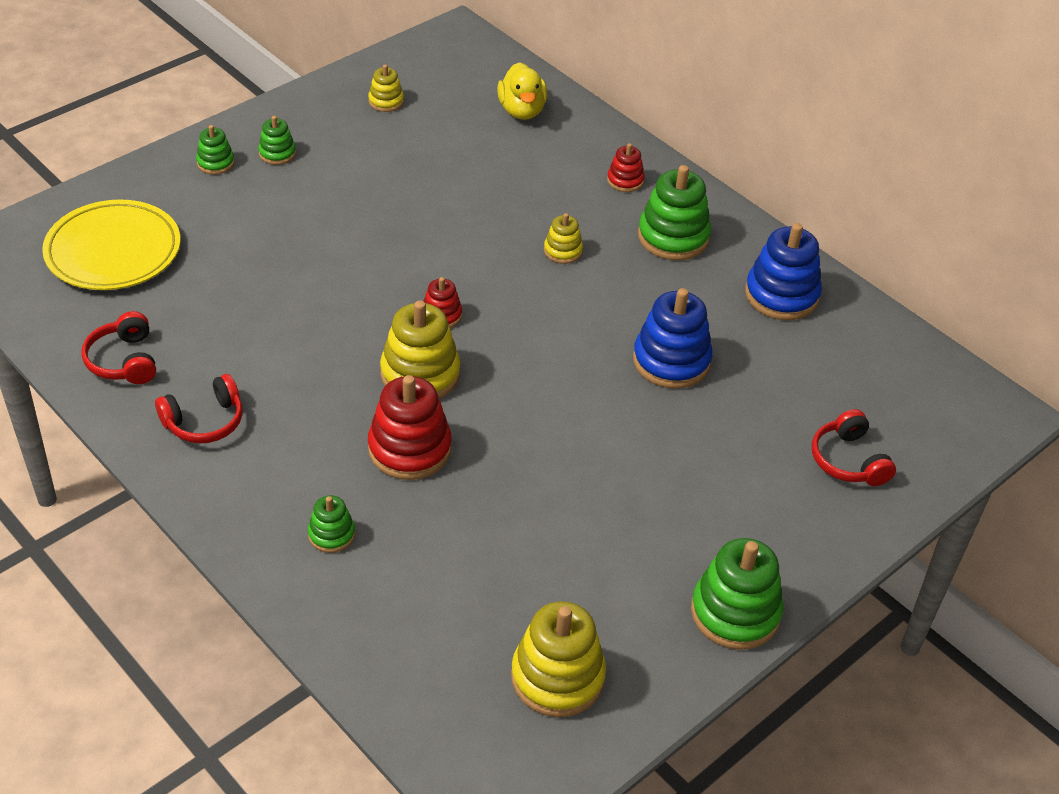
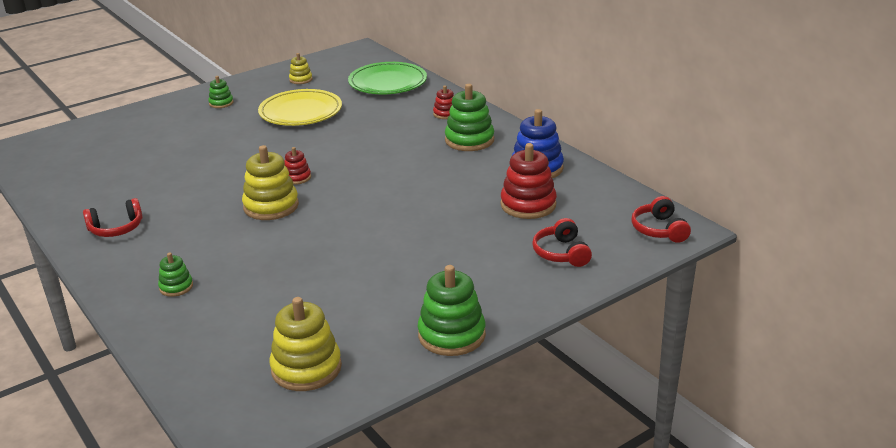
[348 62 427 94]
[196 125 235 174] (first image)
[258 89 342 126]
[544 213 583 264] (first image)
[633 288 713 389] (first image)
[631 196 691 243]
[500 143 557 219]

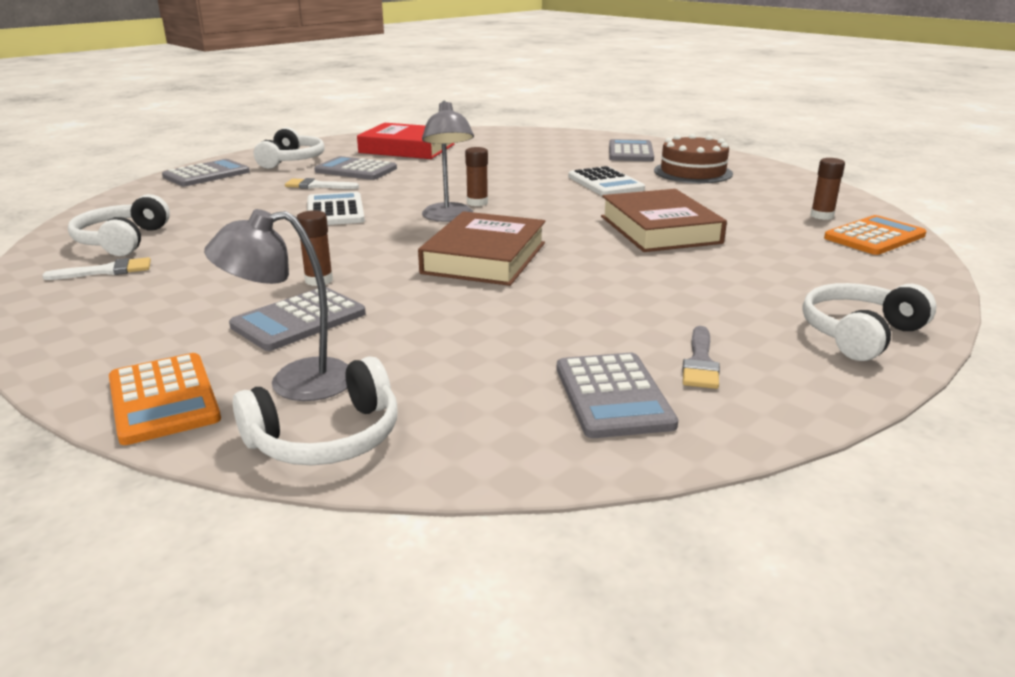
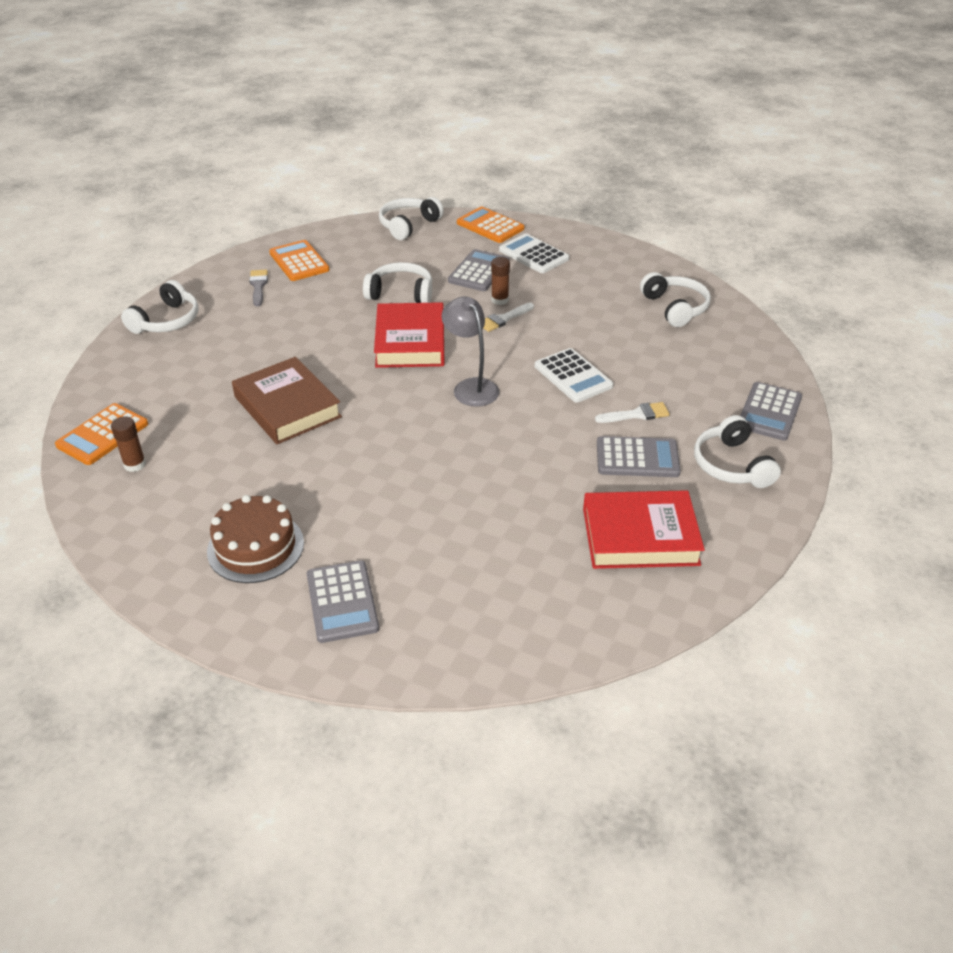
[465 147 488 206] (first image)
[499 234 569 273]
[204 209 348 401] (first image)
[374 302 445 368]
[483 303 534 332]
[269 240 329 281]
[363 262 432 303]

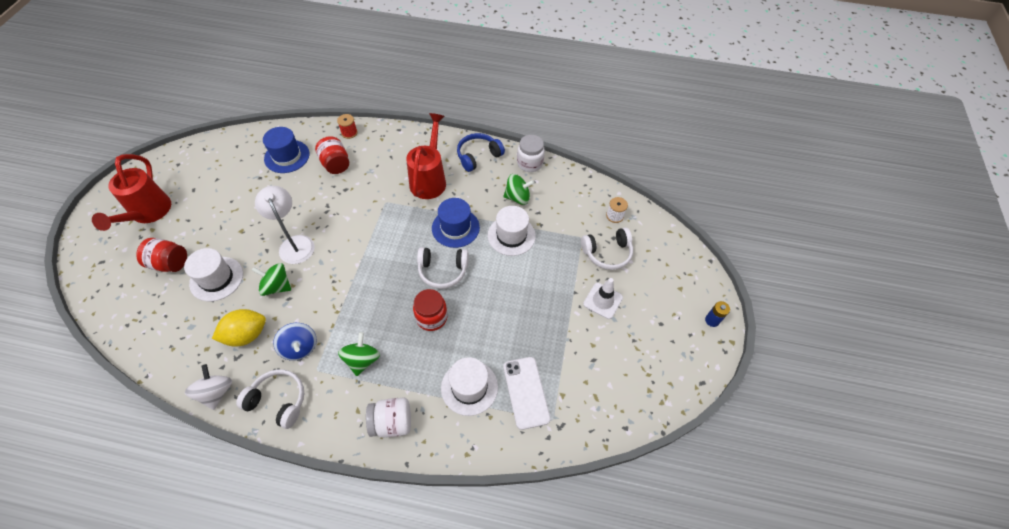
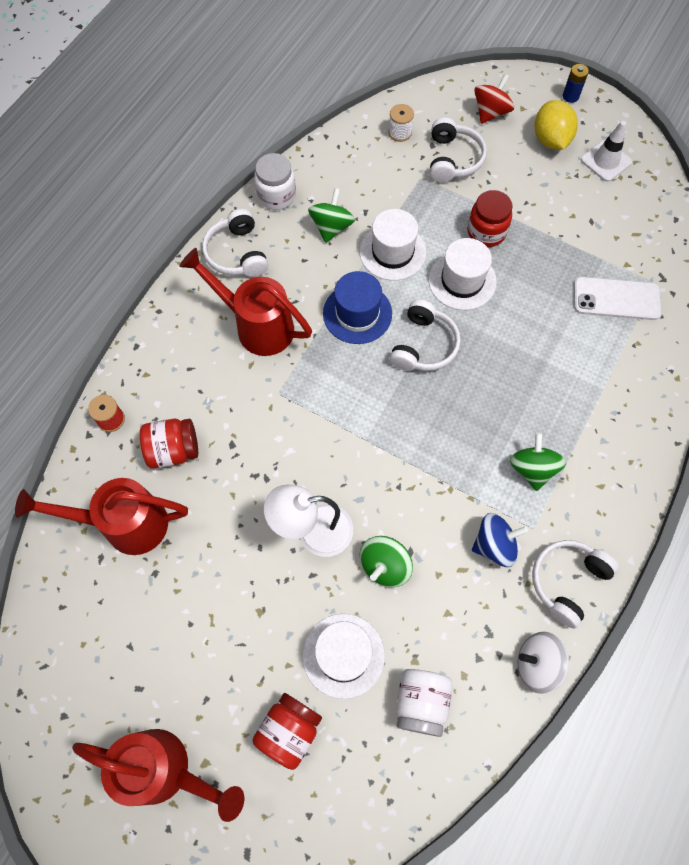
[15 478 188 555]
[202 209 268 277]
[581 121 632 182]
[468 190 513 247]
[535 100 578 150]
[510 432 566 491]
[428 238 497 310]
[396 669 453 737]
[474 74 514 124]

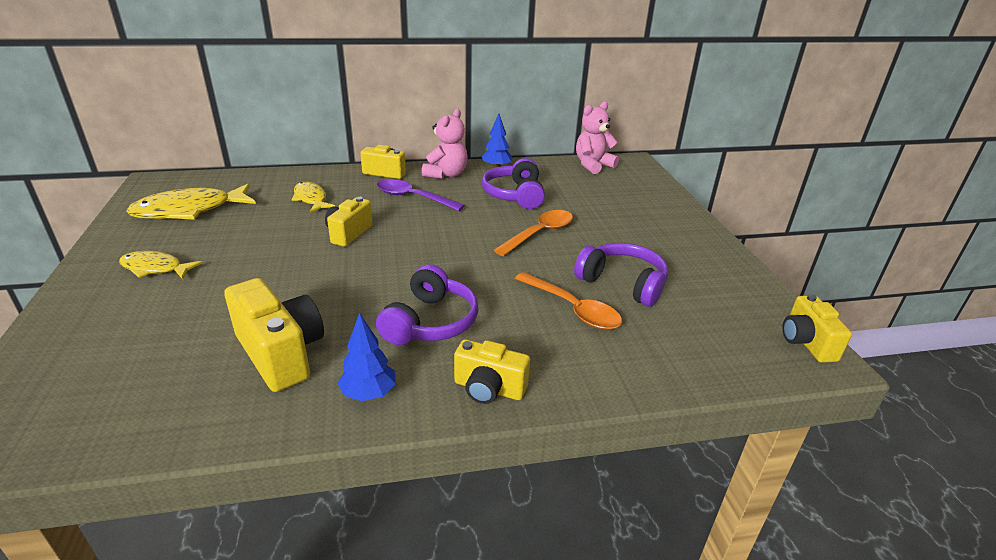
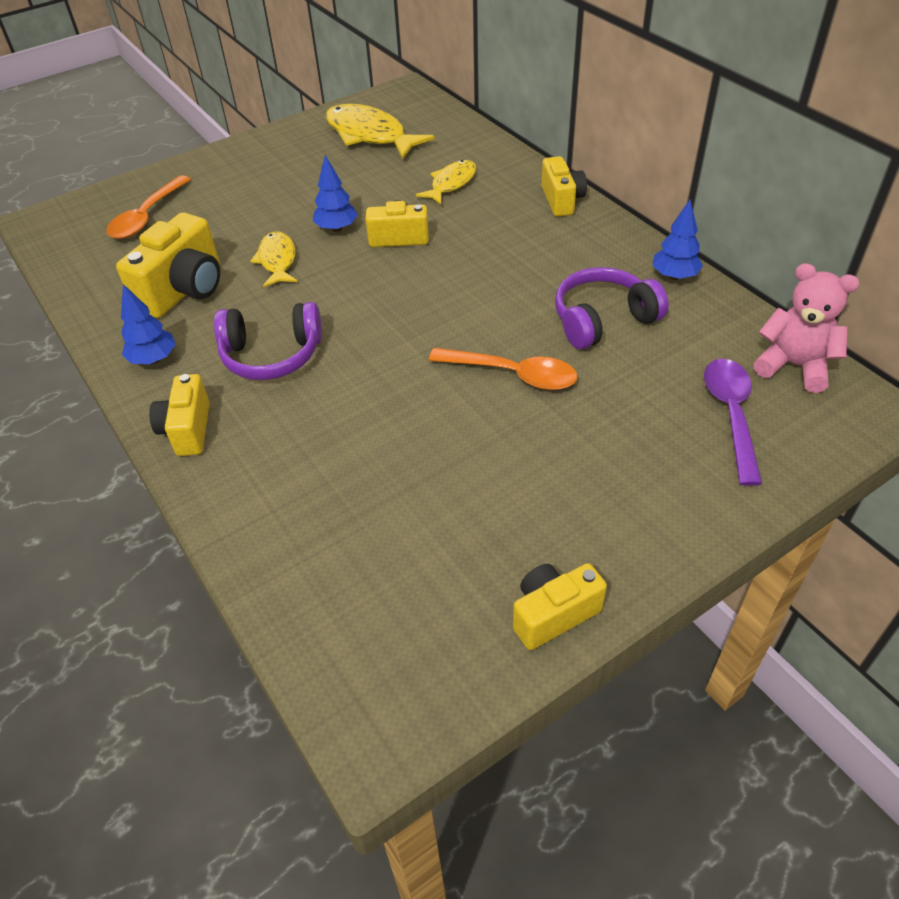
[422 109 468 179] (first image)
[704 359 762 486]
[574 243 668 307] (first image)
[250 231 297 287]
[106 175 191 239]
[513 563 607 650]
[313 155 358 232]

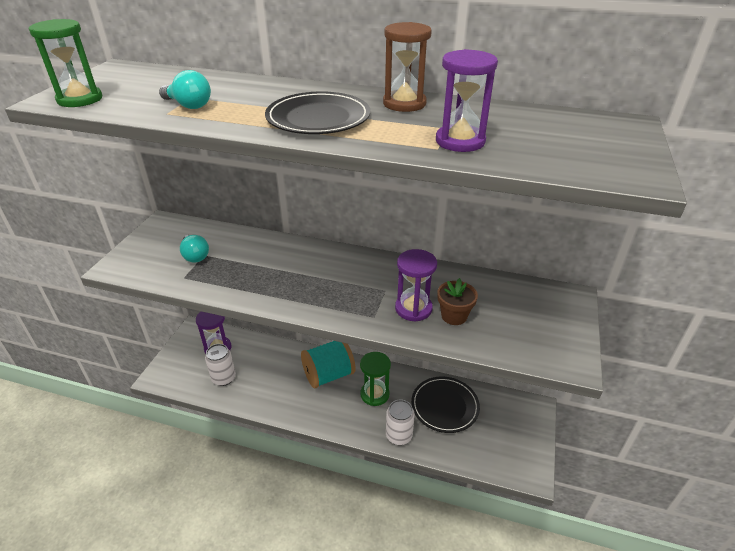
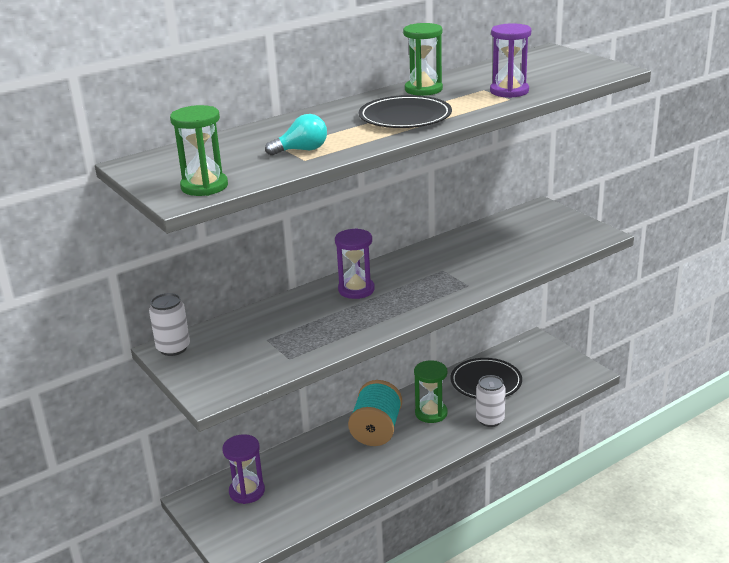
[403 23 443 96]
[180 235 209 262] (first image)
[335 228 375 299]
[437 278 478 325] (first image)
[149 293 190 356]

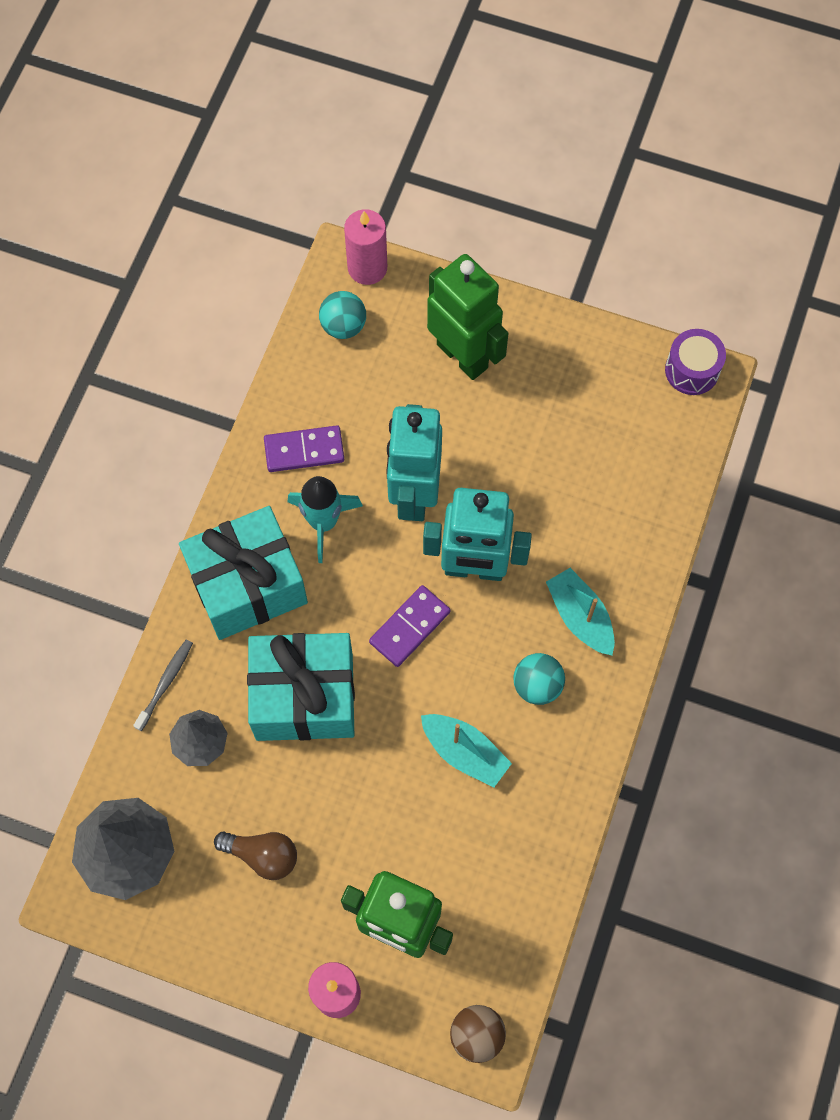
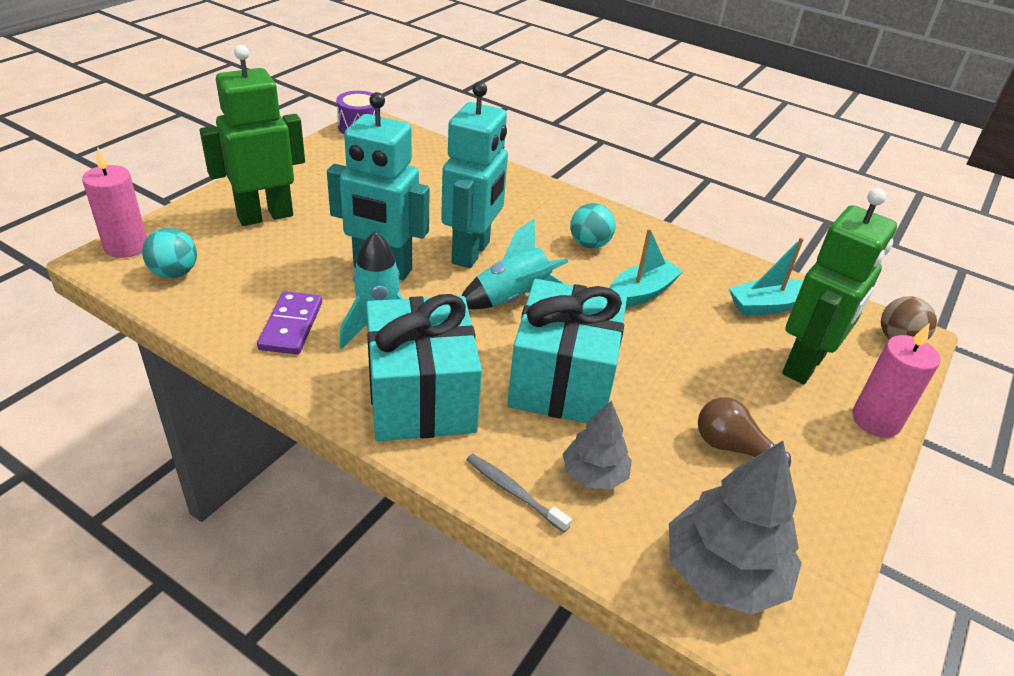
[729 237 804 316]
[461 218 568 309]
[698 398 791 467]

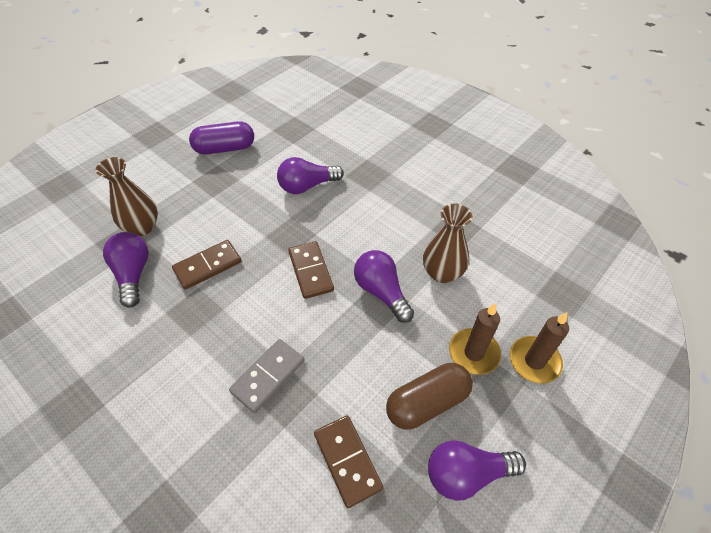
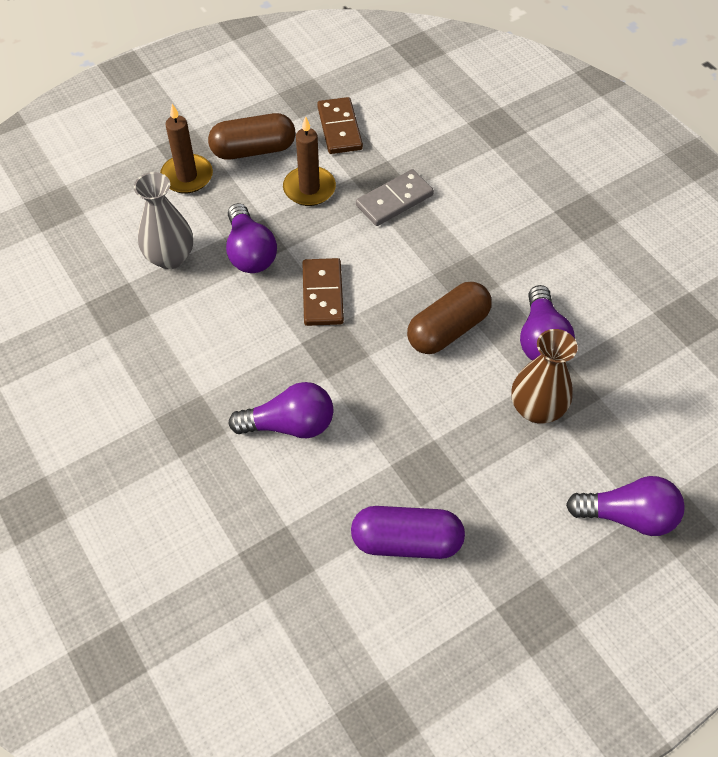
[134 172 193 269]
[407 282 492 354]
[283 116 336 206]
[566 476 685 536]

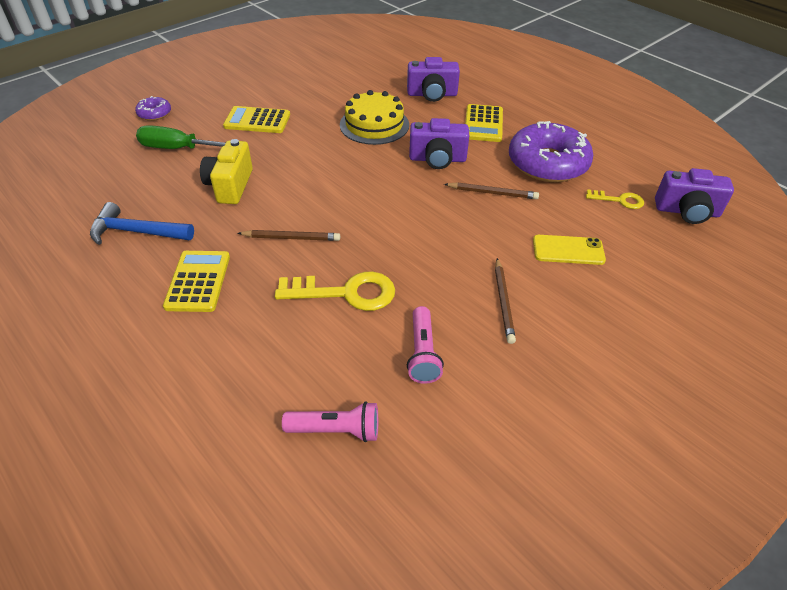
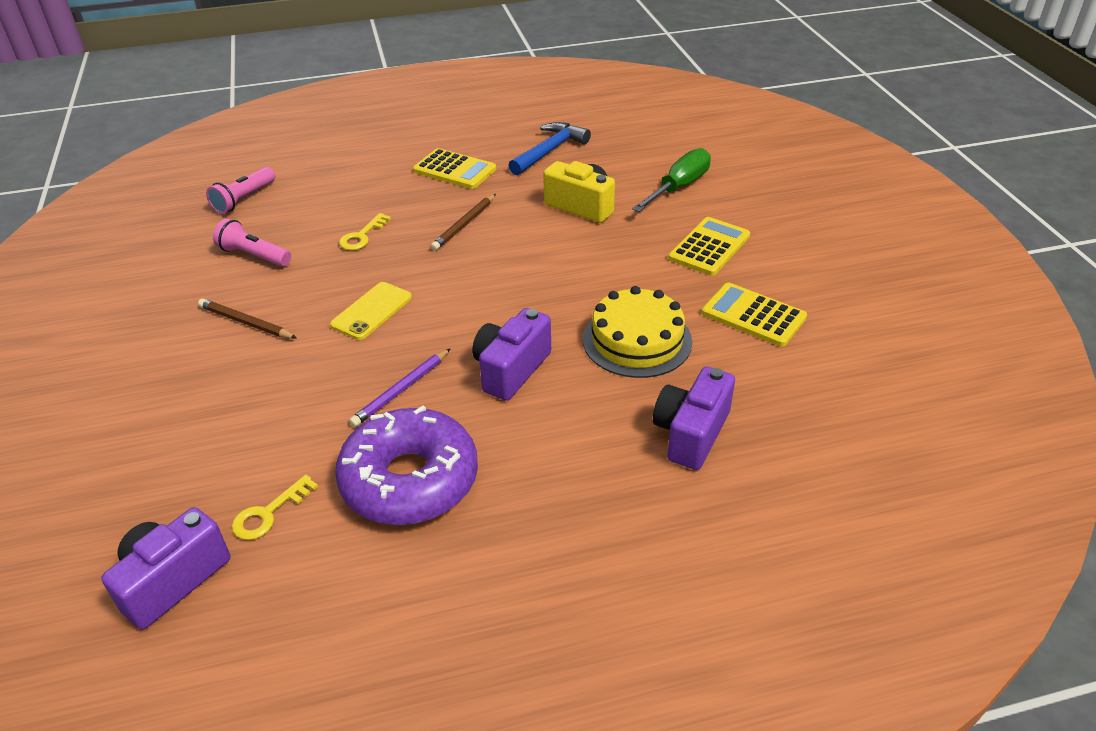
[135 96 171 121] (first image)
[701 282 807 347]
[349 348 451 427]
[330 282 412 340]
[339 213 391 250]

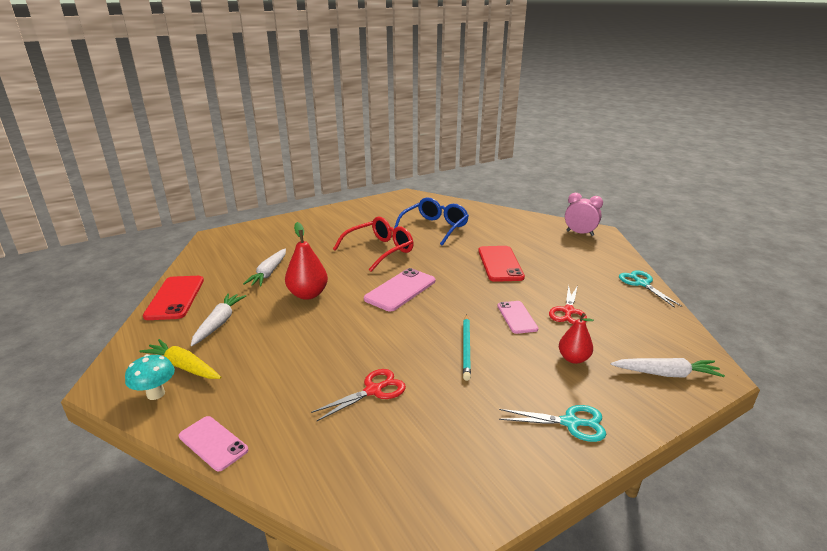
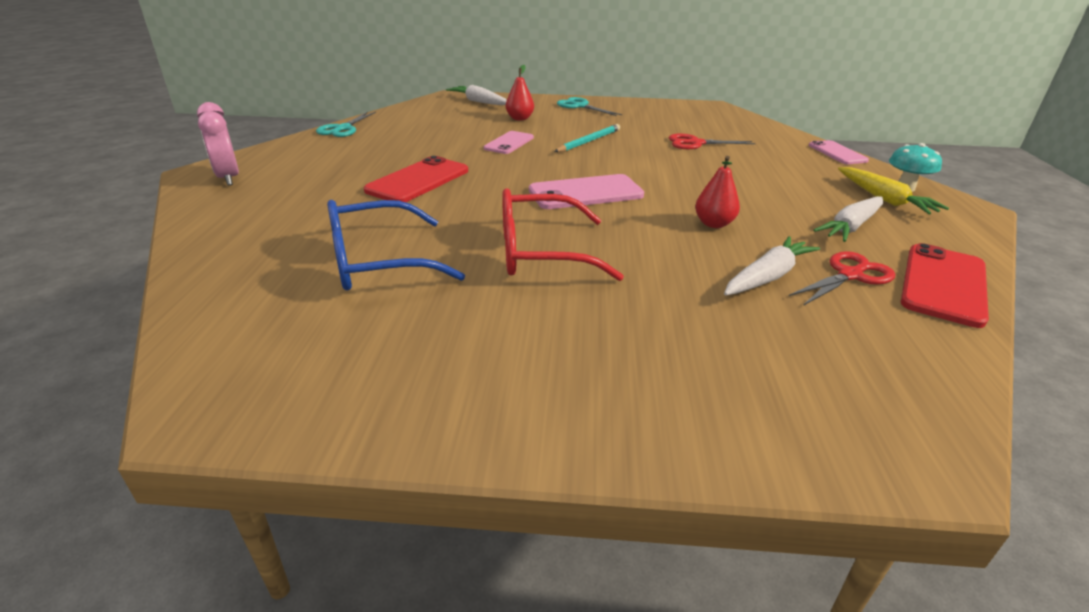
[695 156 740 228]
[789 251 895 306]

